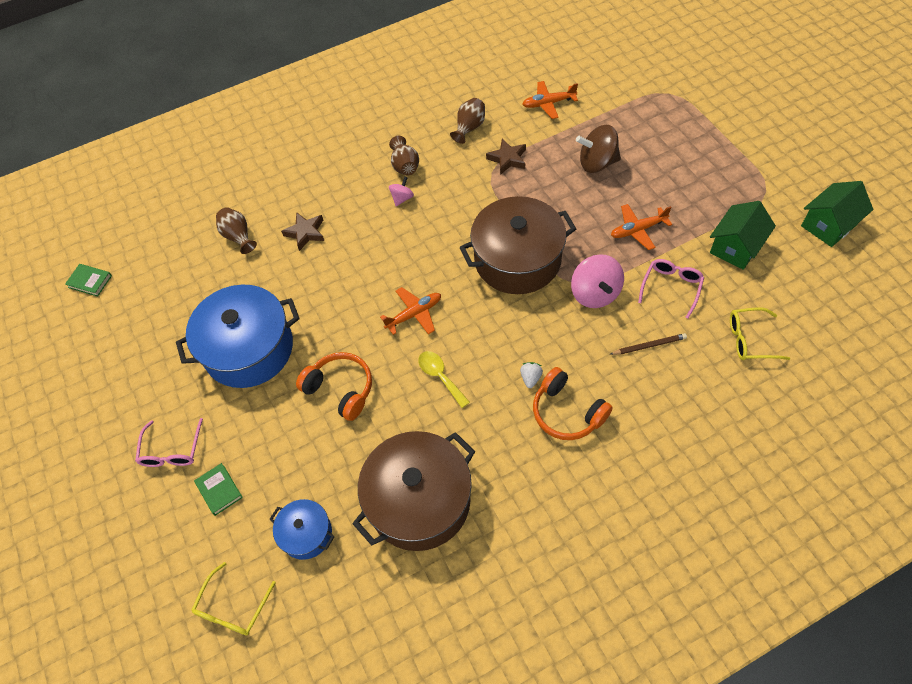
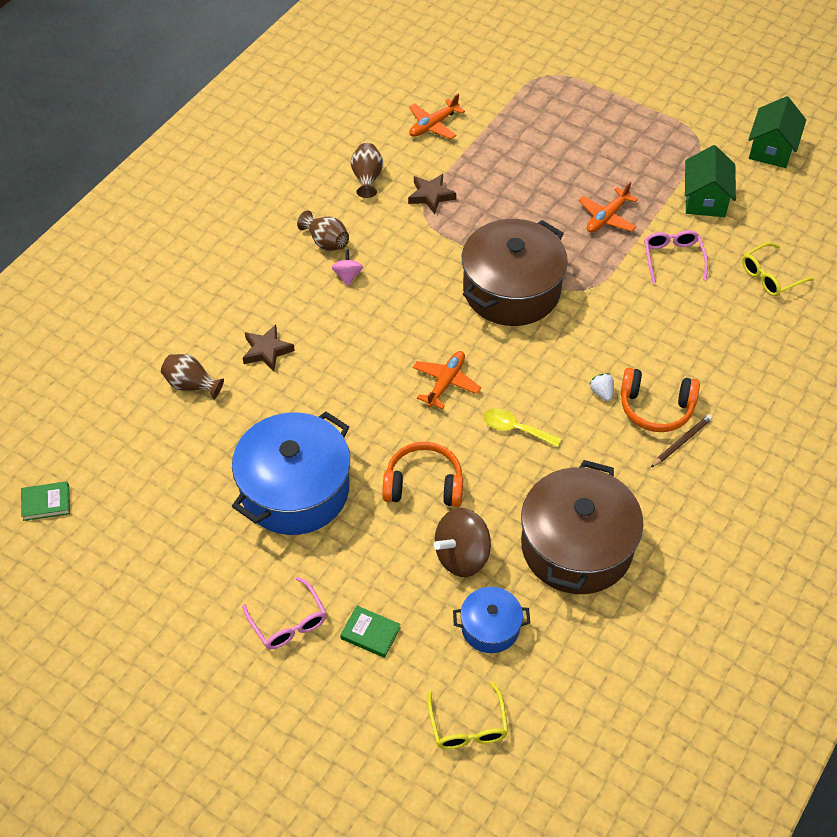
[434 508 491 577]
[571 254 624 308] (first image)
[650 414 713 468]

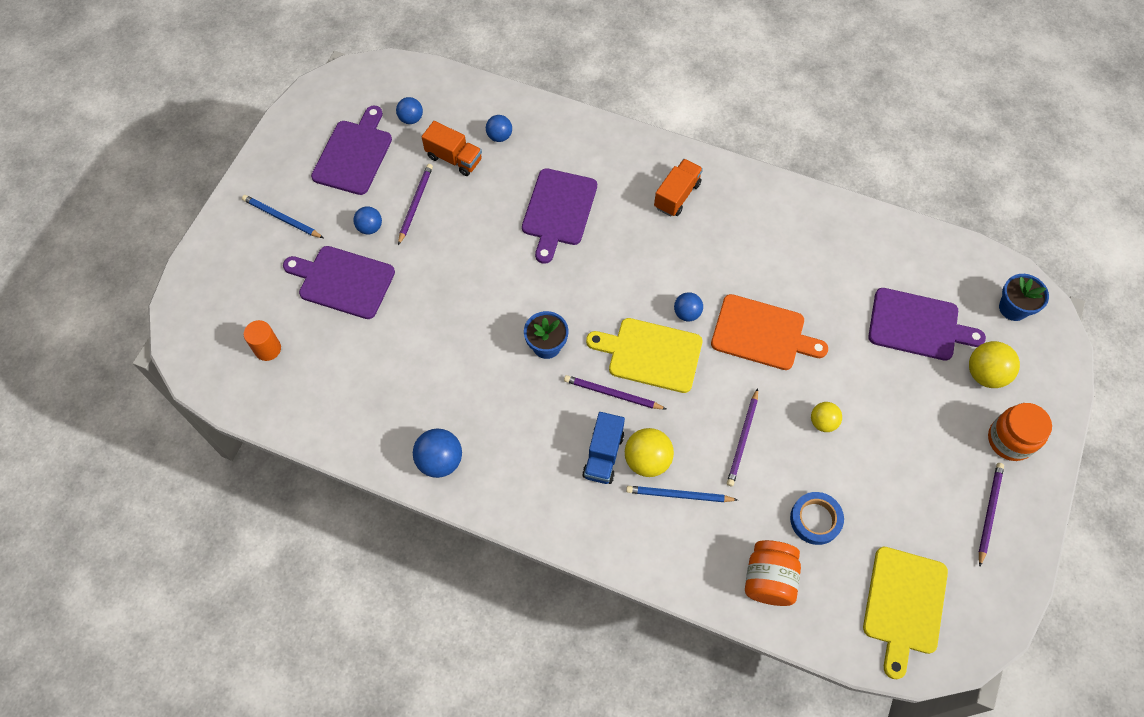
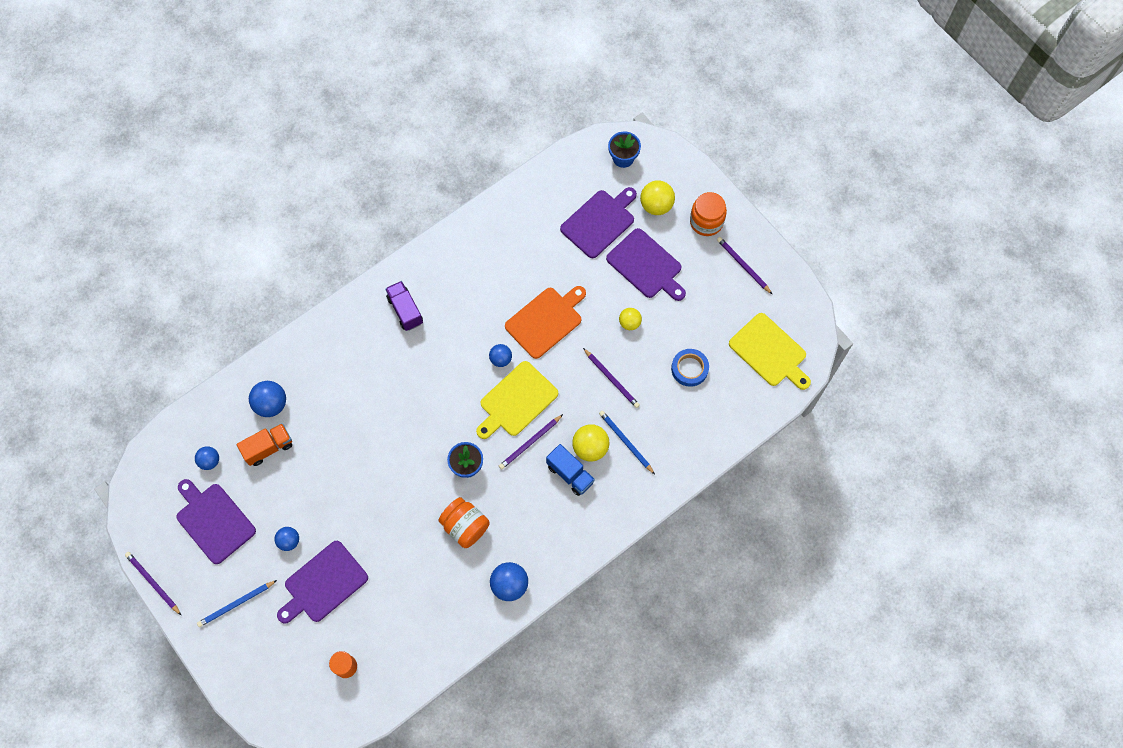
[249 381 286 417]
[385 281 423 331]
[125 552 181 615]
[606 228 686 301]
[599 411 655 474]
[438 497 490 548]

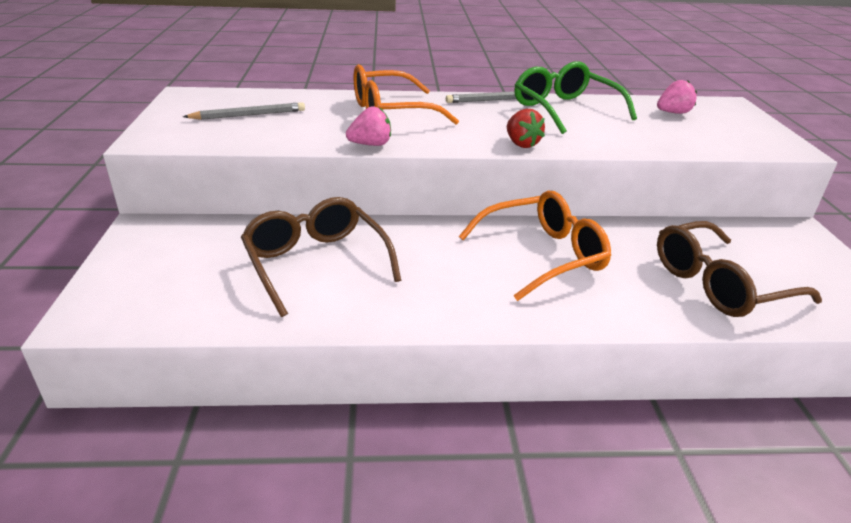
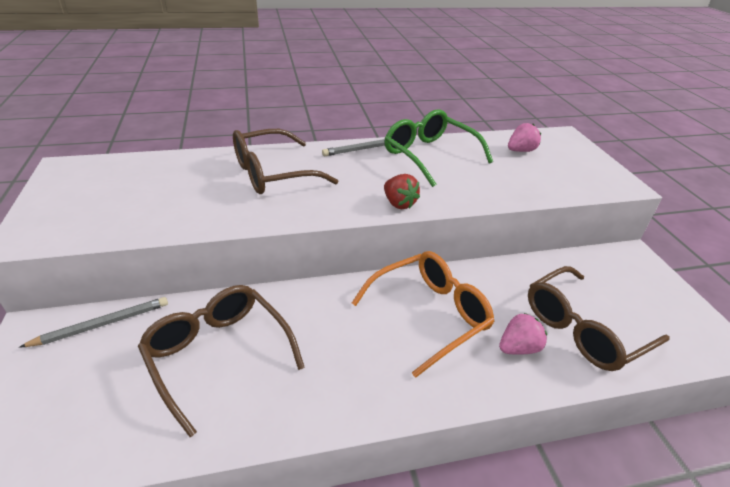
[233 129 338 194]
[19 297 168 348]
[499 313 547 355]

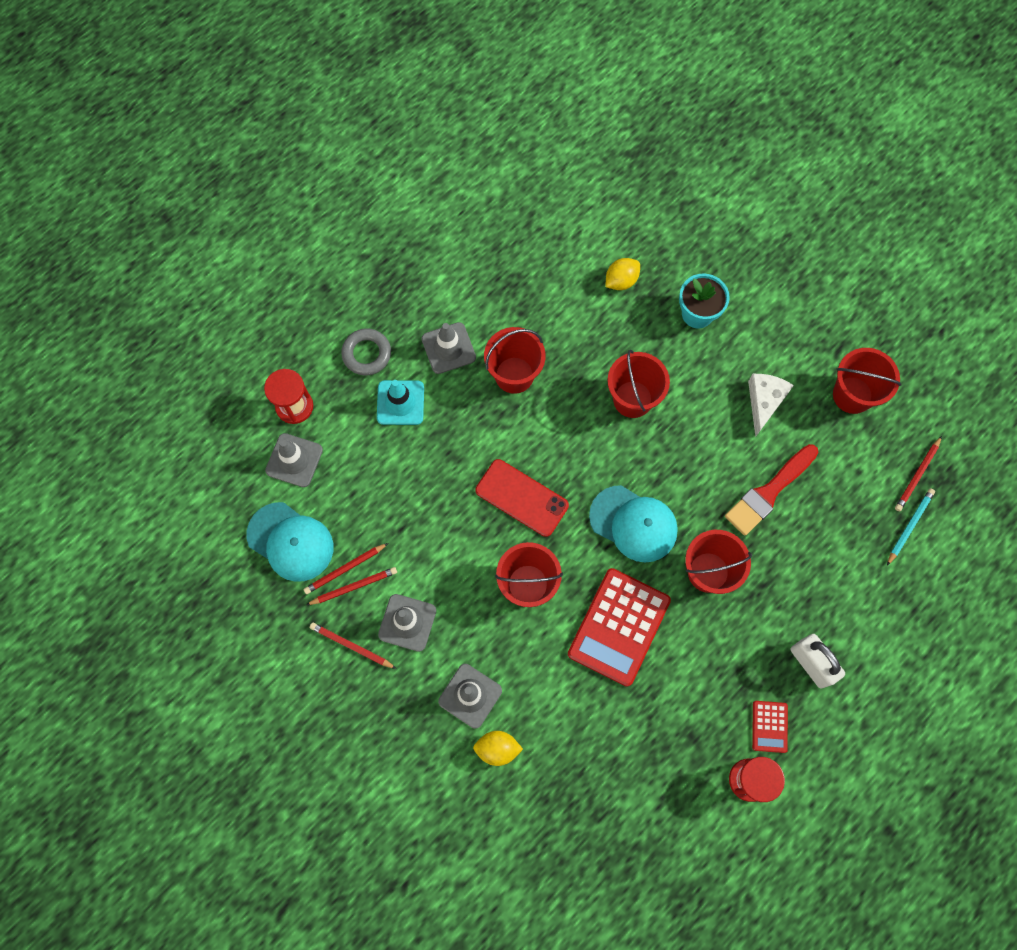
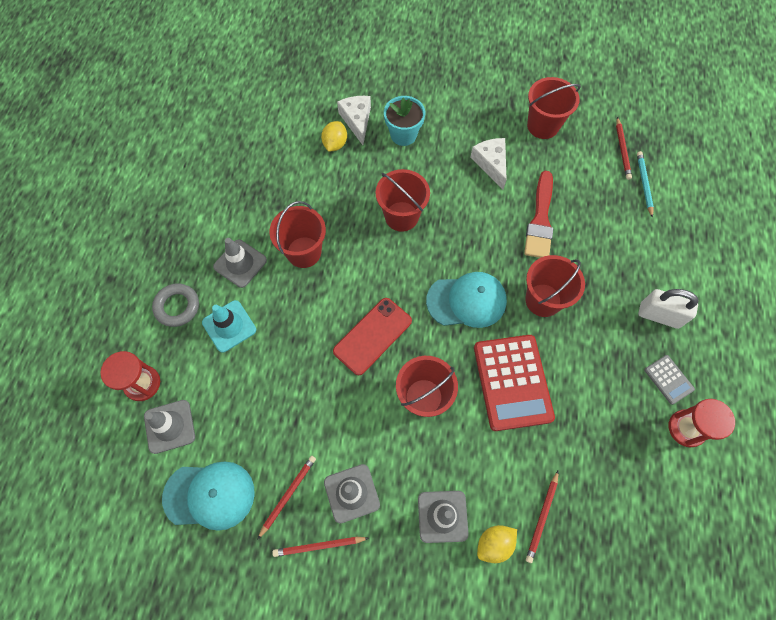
[333 298 412 375]
[526 471 559 563]
[644 355 695 405]
[337 96 371 145]

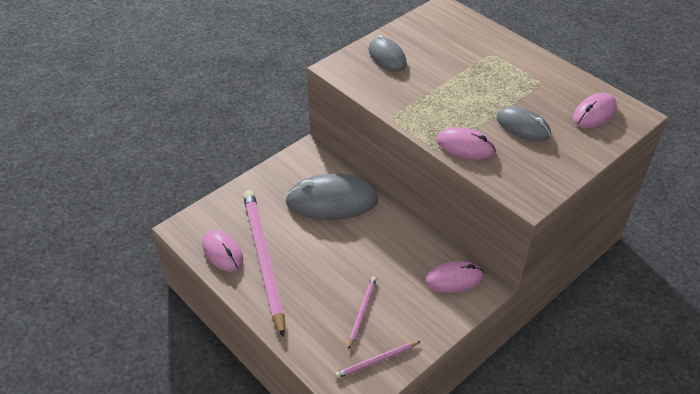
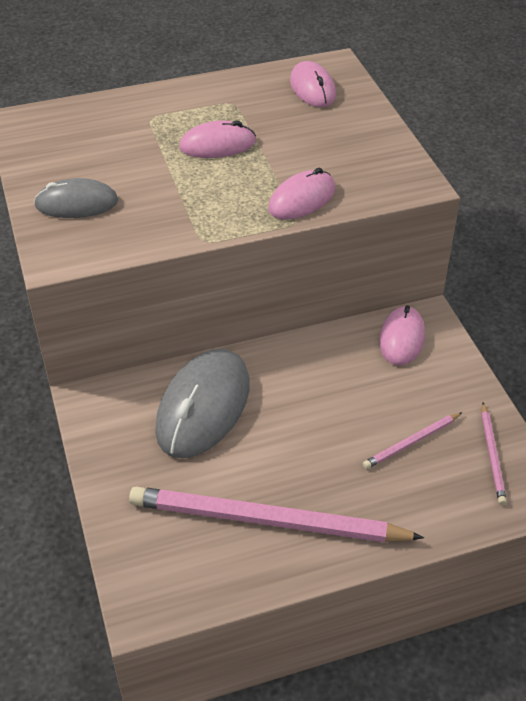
[496 106 551 141] (first image)
[179 121 256 158]
[363 412 463 469]

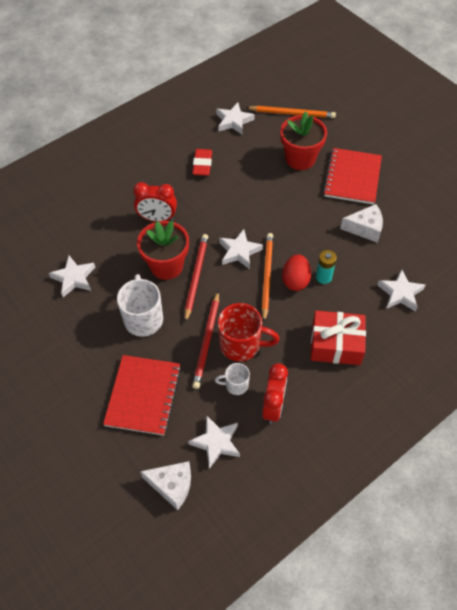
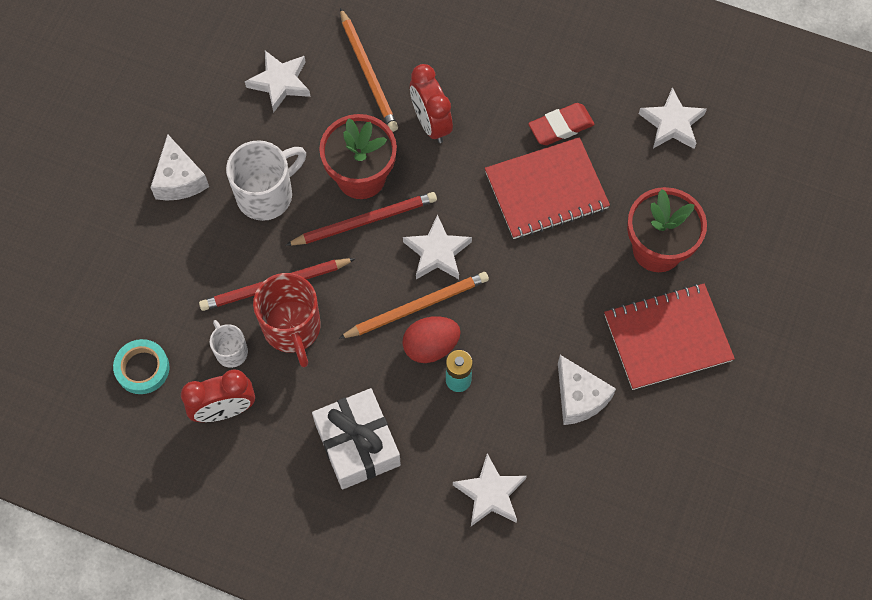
[340 8 398 132]
[312 388 401 489]
[485 137 610 239]
[113 339 169 394]
[150 134 209 201]

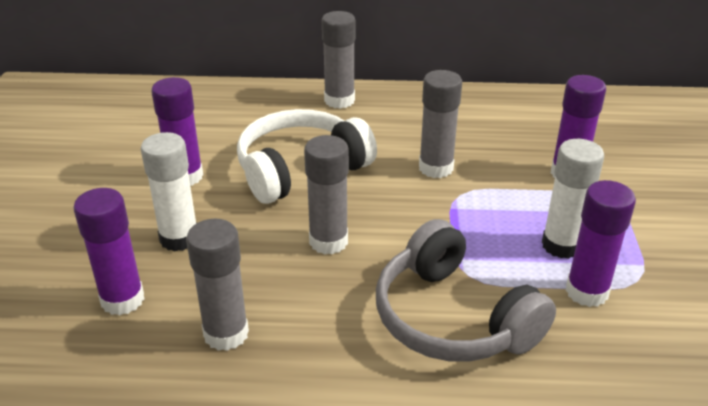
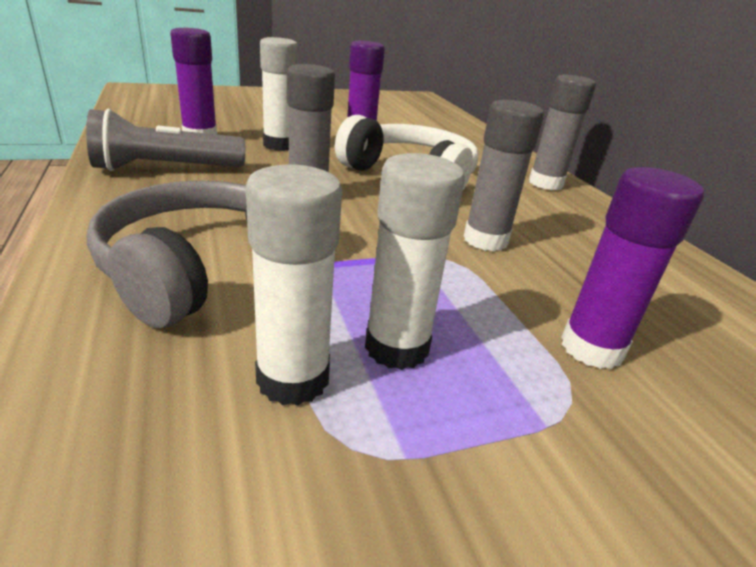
[245 165 342 406]
[86 109 245 171]

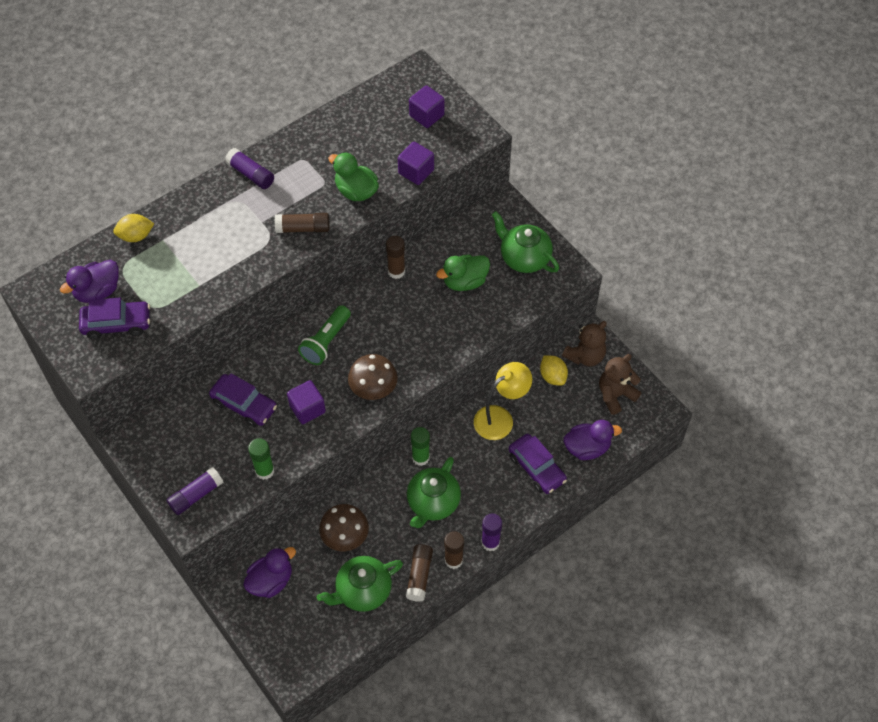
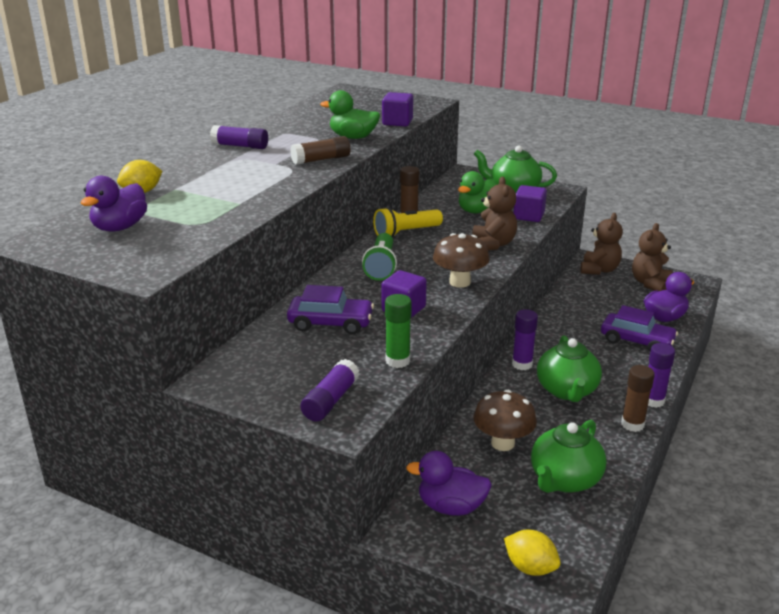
[513 185 547 222]
[79 298 150 340] (first image)
[504 530 561 576]
[474 362 532 440] (first image)
[512 309 538 370]
[406 544 433 602] (first image)
[406 451 492 516]
[472 177 517 251]
[373 207 443 238]

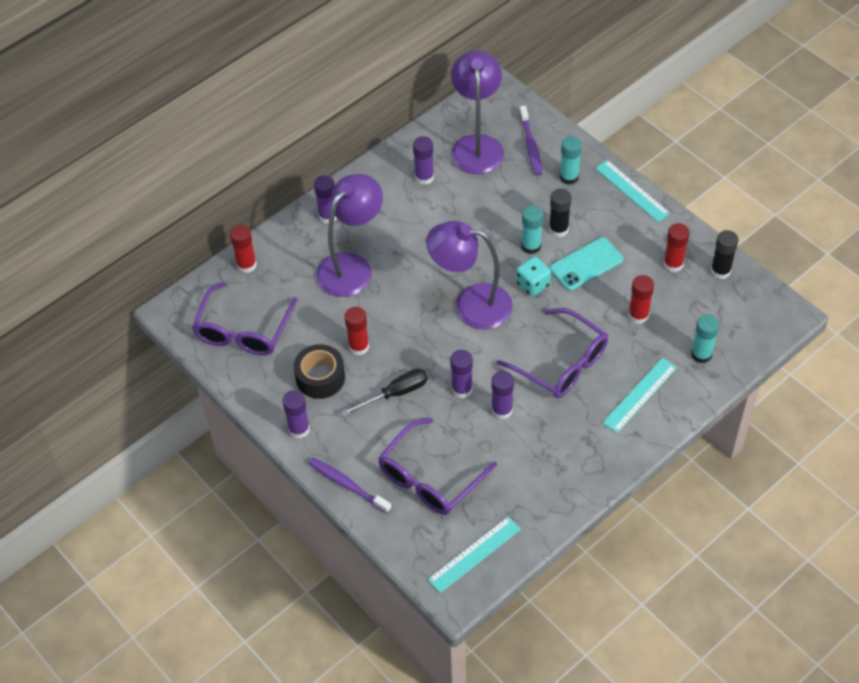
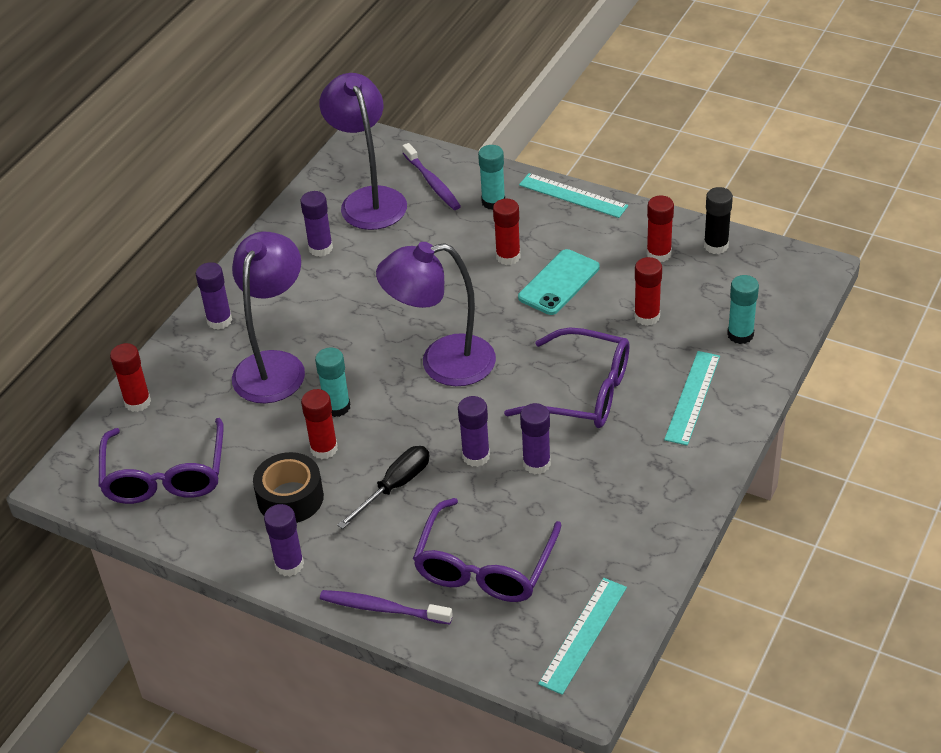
[493 199 521 265]
[315 348 350 417]
[516 257 551 296] (first image)

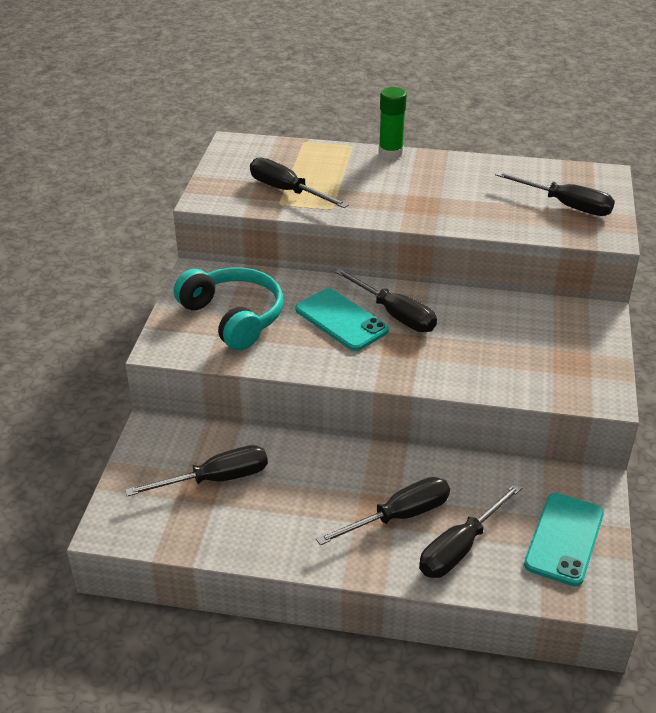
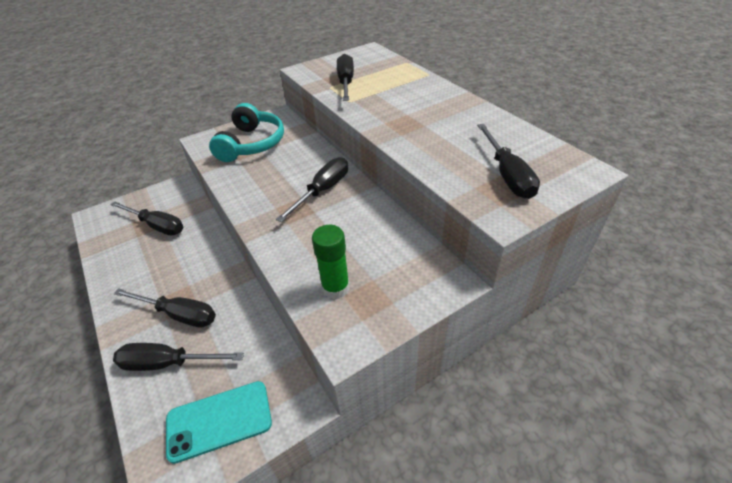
[312 225 350 299]
[276 157 348 222]
[296 288 389 351] (first image)

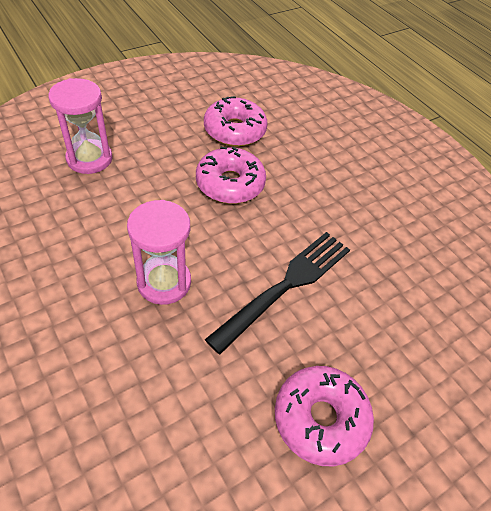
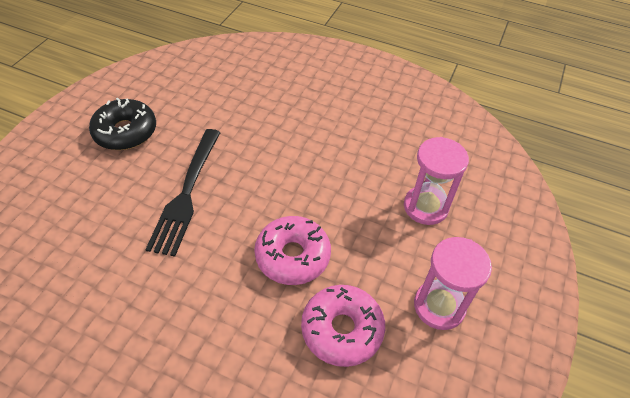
[414 237 492 330]
[89 98 156 150]

